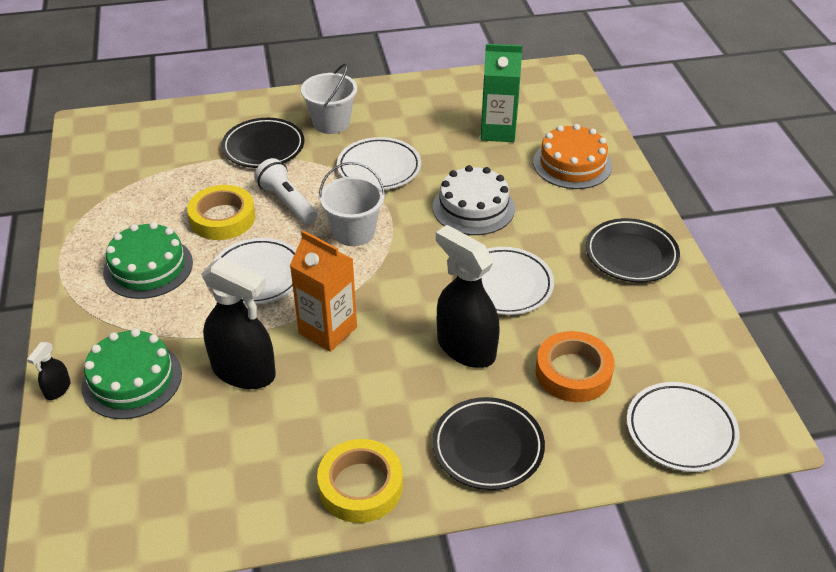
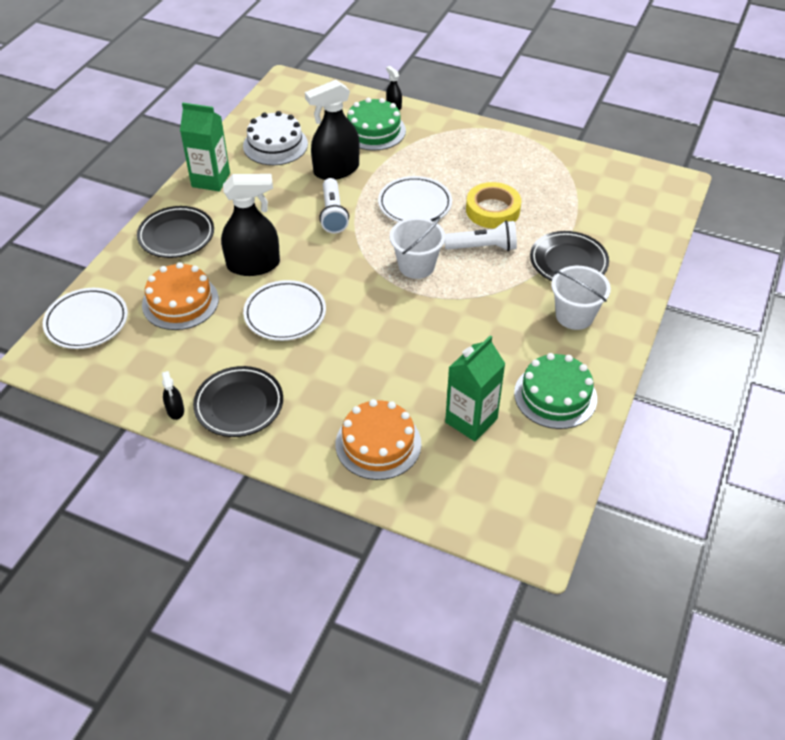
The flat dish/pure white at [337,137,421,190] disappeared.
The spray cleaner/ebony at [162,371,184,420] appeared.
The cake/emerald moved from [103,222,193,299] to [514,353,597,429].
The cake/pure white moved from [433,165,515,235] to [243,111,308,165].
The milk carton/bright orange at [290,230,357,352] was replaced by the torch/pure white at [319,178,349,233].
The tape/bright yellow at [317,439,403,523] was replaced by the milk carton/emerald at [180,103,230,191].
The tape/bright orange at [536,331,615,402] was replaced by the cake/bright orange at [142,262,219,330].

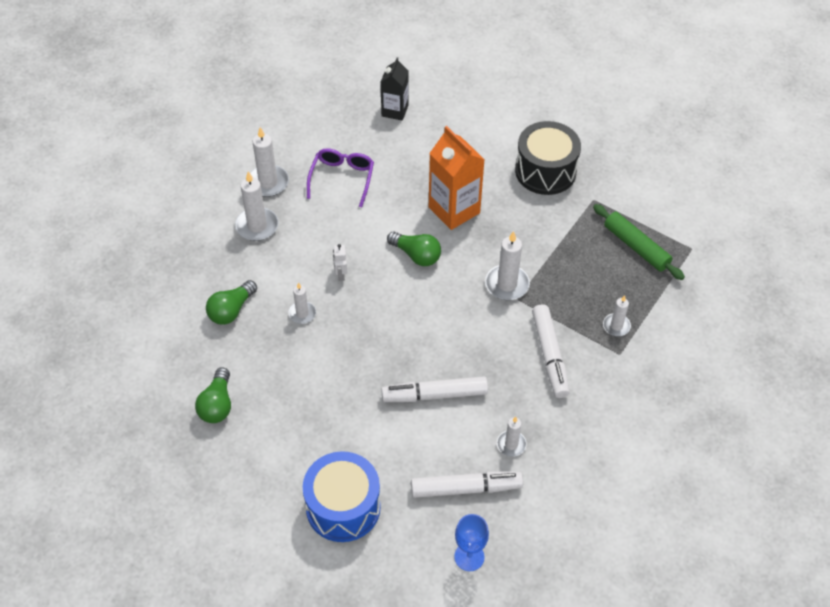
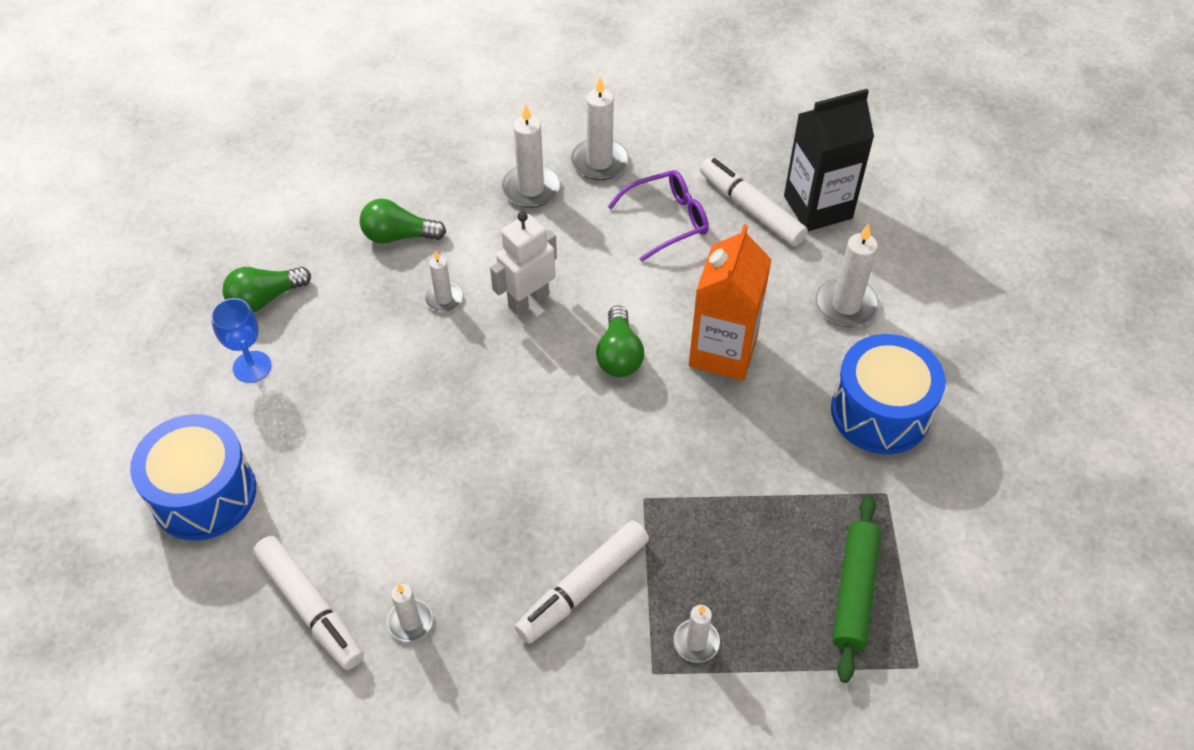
The felt pen/pure white moved from [381,377,488,402] to [700,158,808,246].
The wine glass/cobalt moved from [454,514,489,571] to [211,298,271,383].
The wax candle/pure white moved from [485,231,530,300] to [816,223,879,327].
The snare drum/ebony at [515,121,581,195] became the snare drum/cobalt at [831,334,946,454].
The toy robot/pure white at [333,244,347,281] changed to 1.87 times the size.
The milk carton/ebony at [381,57,409,121] changed to 1.58 times the size.

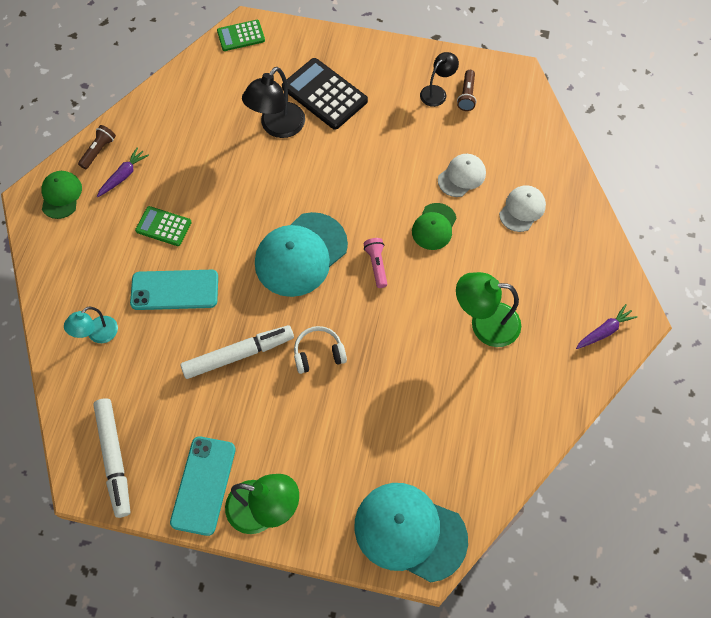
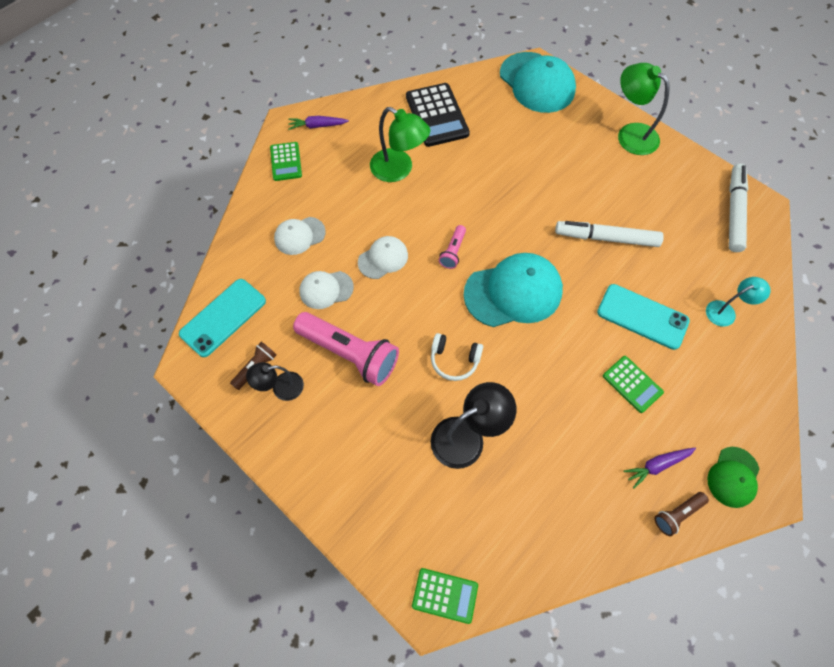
The pocket calculator/emerald at [270,142,302,181] appeared.
The torch/rosy at [293,312,399,386] appeared.
The phone/aqua moved from [170,436,236,536] to [179,279,266,357].
The pocket calculator/ebony moved from [282,58,368,130] to [406,83,470,147].
The over-ear headphones/pure white moved from [294,326,347,374] to [431,333,483,381].
The cap/emerald at [412,203,457,250] became the cap/pure white at [358,236,408,279].

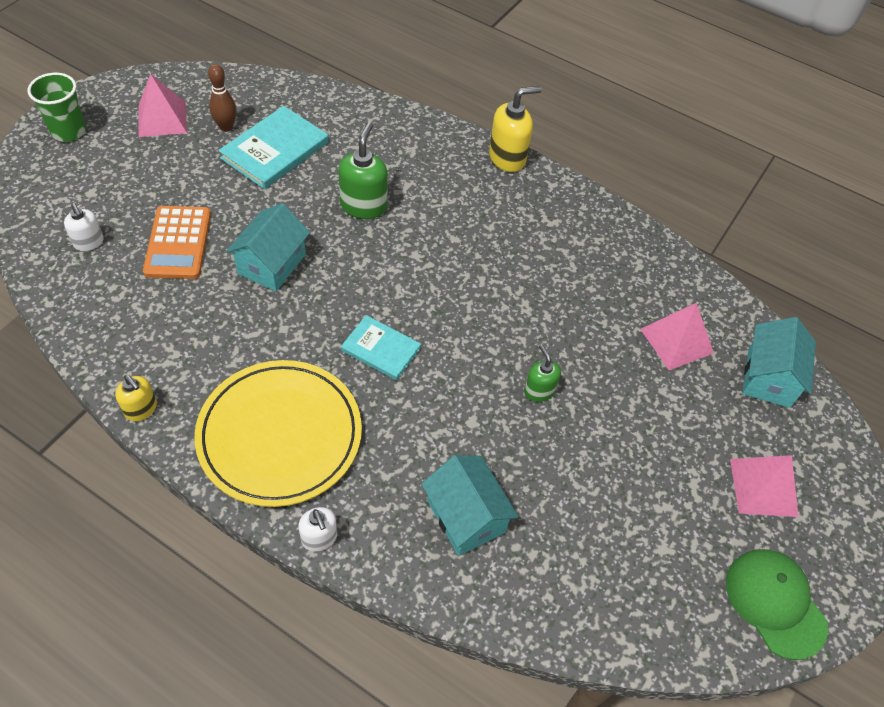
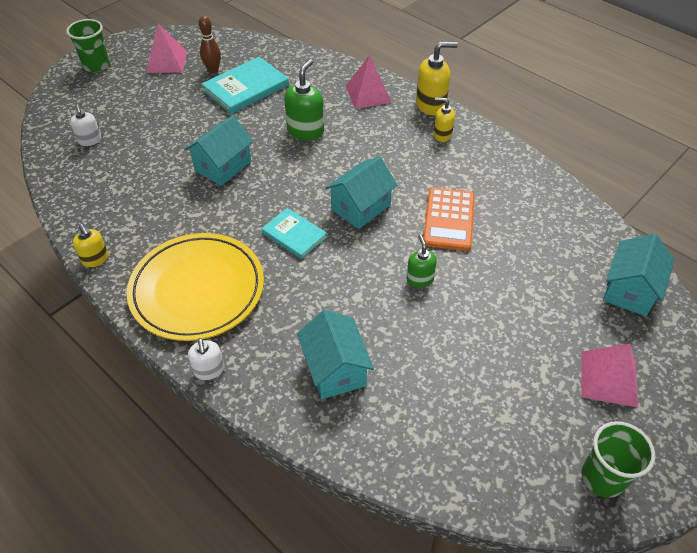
The toy house/aqua at [325,156,398,229] appeared.
The pump bottle/bright yellow at [434,97,455,142] appeared.
The pocket calculator/bright orange moved from [143,206,211,279] to [423,188,475,251].
The solid pyramid/rosy moved from [640,303,714,370] to [345,55,392,109].
The cap/emerald at [726,549,828,660] was replaced by the cup/emerald at [582,421,655,498].

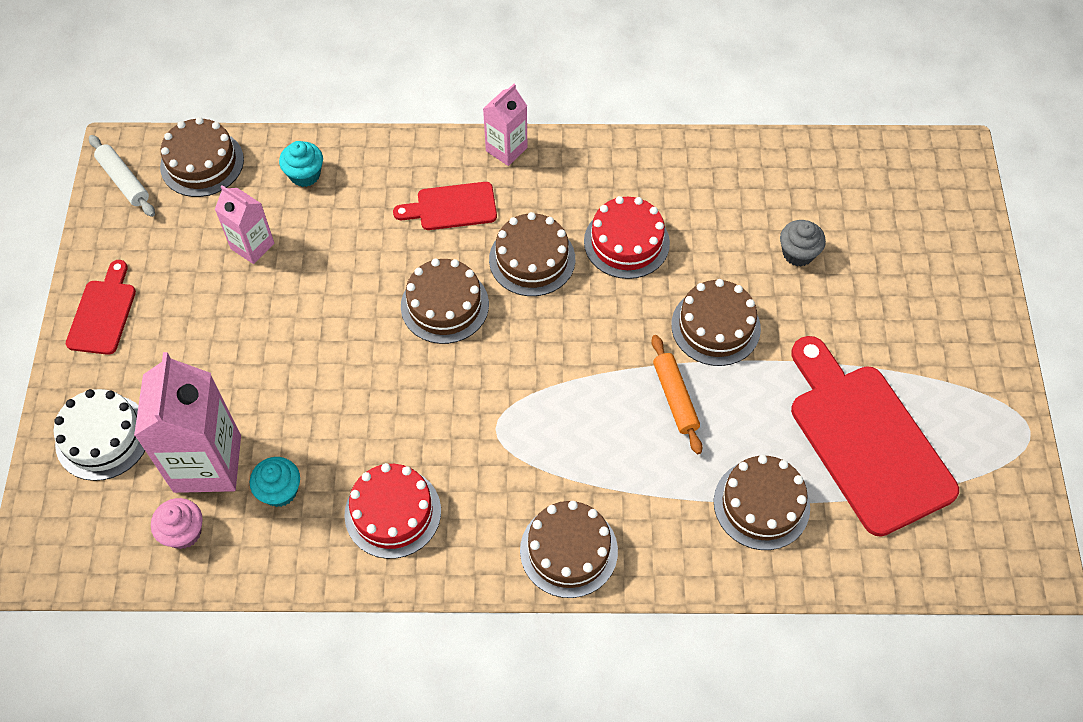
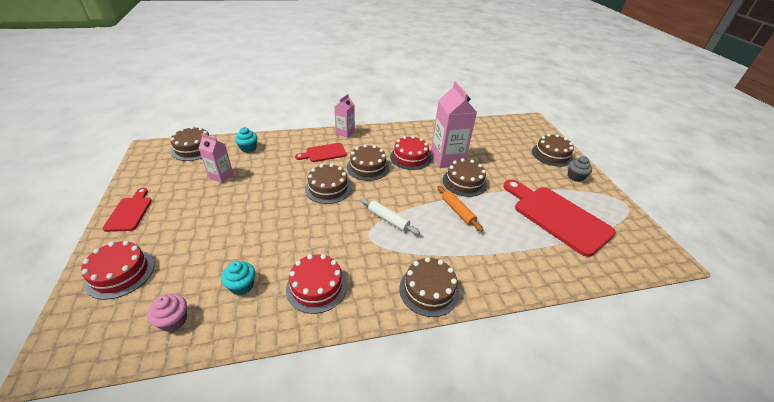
The dough roller/pure white moved from [89,135,155,217] to [360,198,420,235].
The milk carton/rosy moved from [134,352,241,493] to [431,81,477,168].
The cake/brown moved from [714,455,810,550] to [532,134,574,167].
The muffin/grey moved from [780,220,826,266] to [568,156,592,182].
The cake/pure white at [53,389,145,481] became the cake/red at [81,241,155,300].

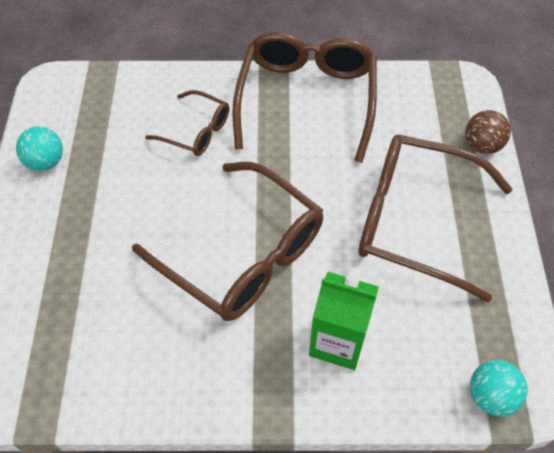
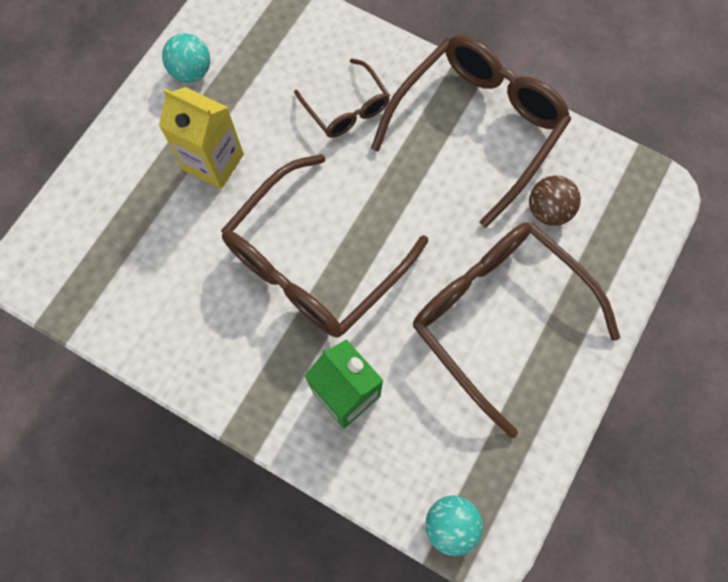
The milk carton/bright yellow at [159,87,244,189] appeared.
The sphere/brown moved from [465,110,511,154] to [529,176,581,226].
The glasses/brown at [132,162,323,321] turned 60 degrees clockwise.

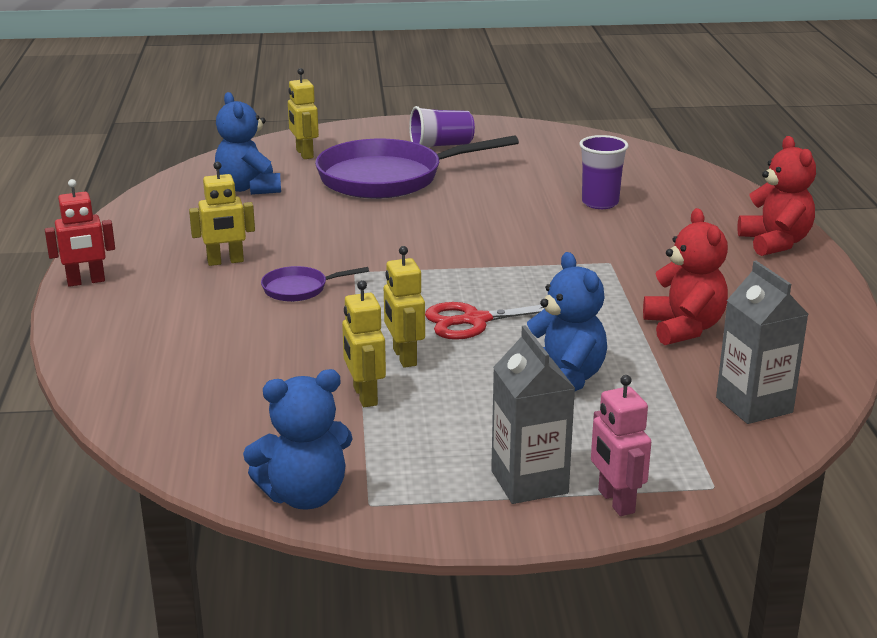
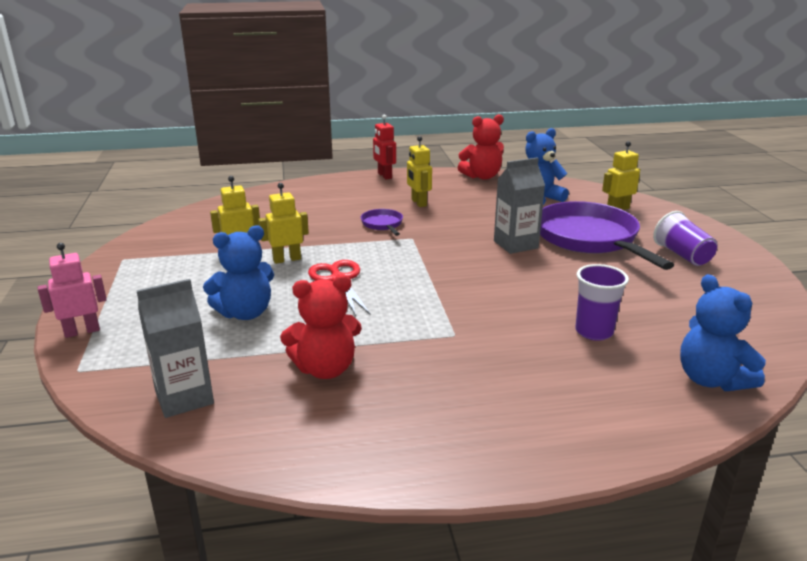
The teddy bear/cobalt moved from [243,369,353,510] to [680,274,766,391].
The milk carton/grey moved from [491,325,575,504] to [494,157,545,254].
The teddy bear/red moved from [737,136,816,256] to [457,114,504,180].

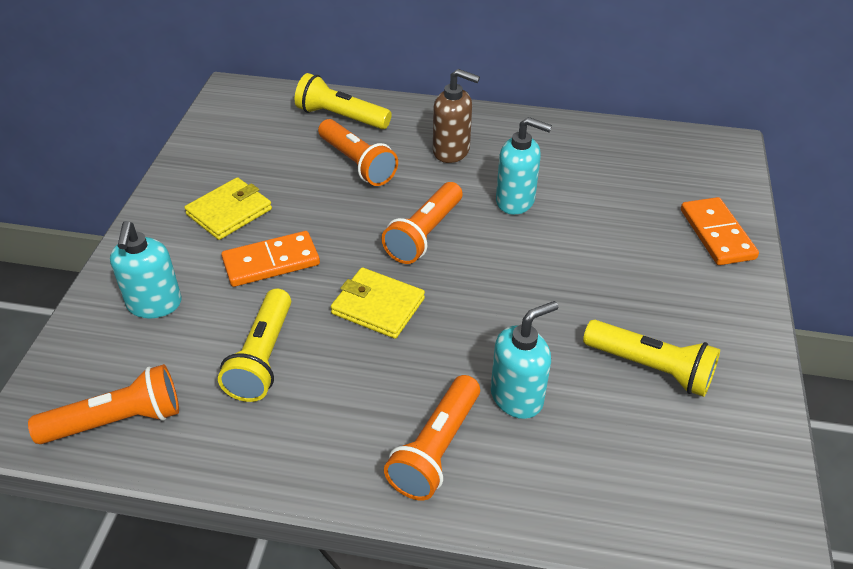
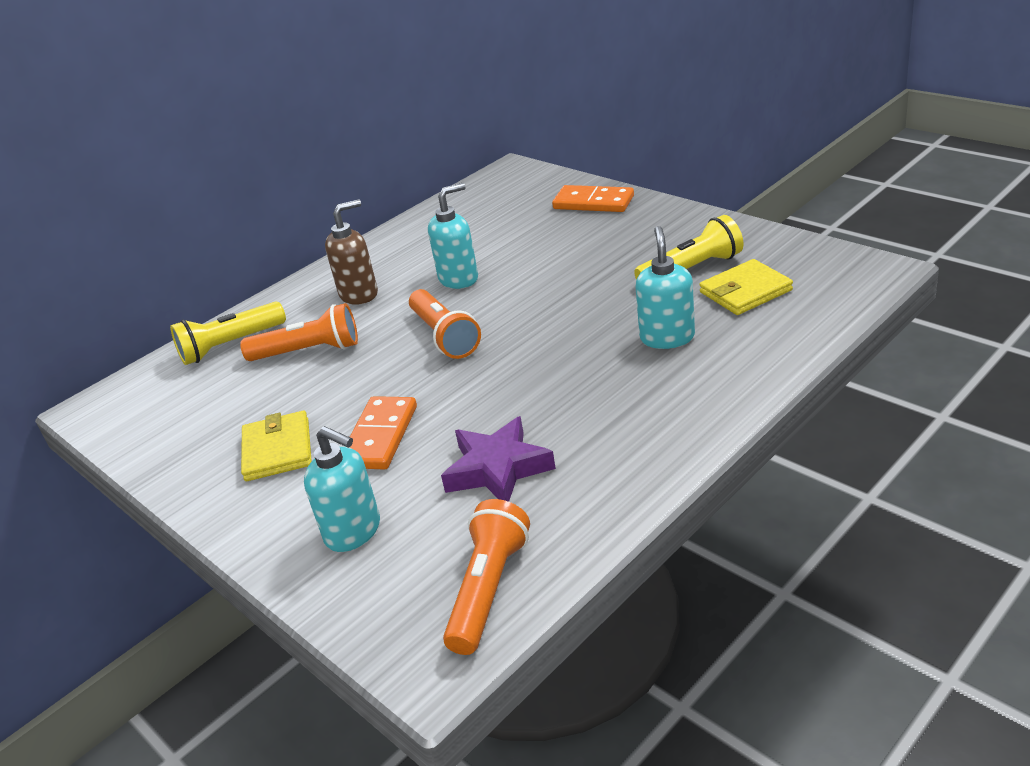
The torch/bright orange at [384,375,480,500] disappeared.
The card wallet/bright yellow moved from [331,267,425,339] to [699,259,793,315].
The torch/bright yellow at [218,289,291,402] was replaced by the star shape/purple at [441,416,556,502].

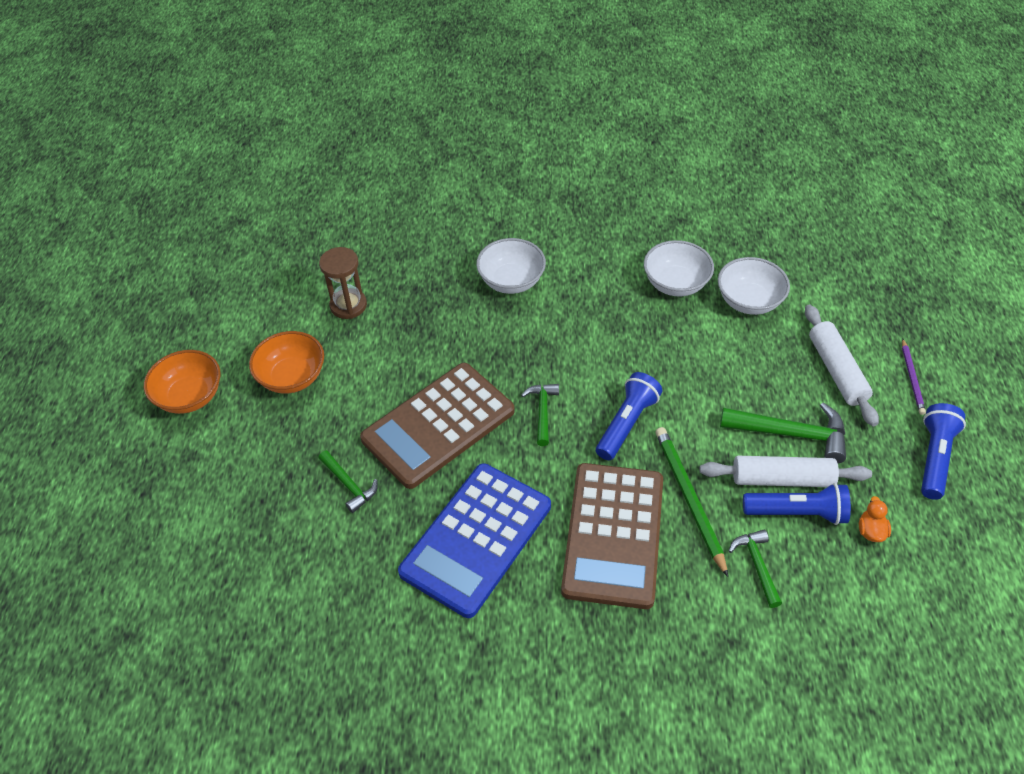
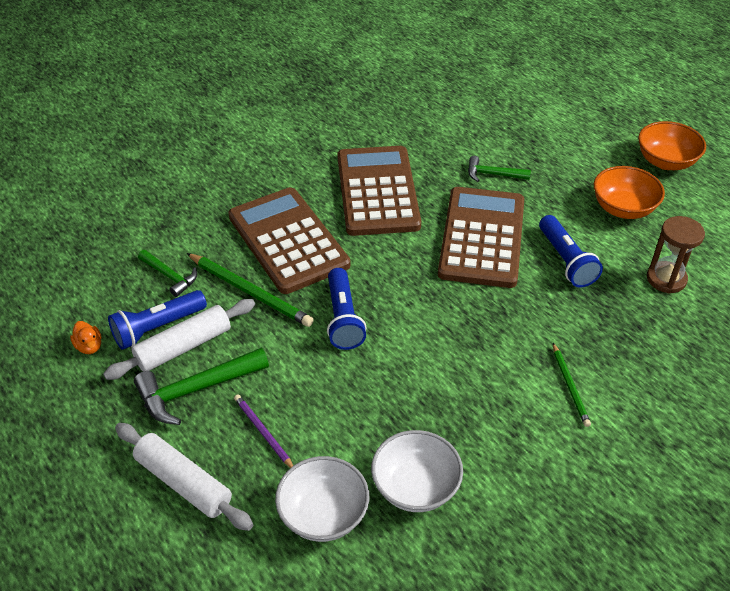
The hammer/emerald at [521,384,559,446] disappeared.
The wooden pencil/purple moved from [902,338,926,415] to [234,394,293,468].
The torch/cobalt moved from [921,403,966,500] to [539,215,603,288].
The bowl/pure white at [476,238,546,294] was replaced by the wooden pencil/emerald at [553,343,591,427].
The pocket calculator/cobalt at [398,463,551,618] became the pocket calculator/brown at [337,146,421,236].

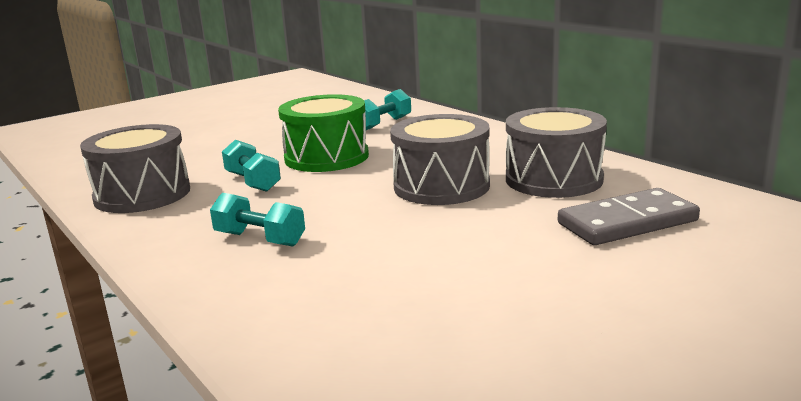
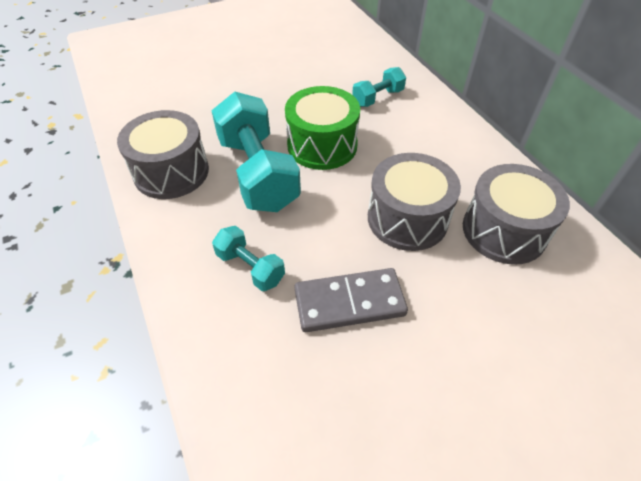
The domino/grey moved from [558,188,700,245] to [294,268,408,332].
The free weight/aqua at [222,140,281,192] changed to 1.99 times the size.

